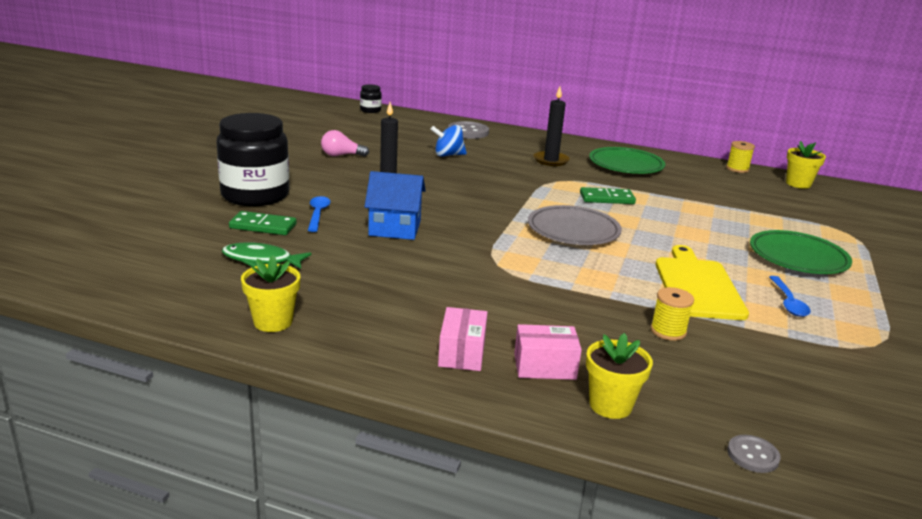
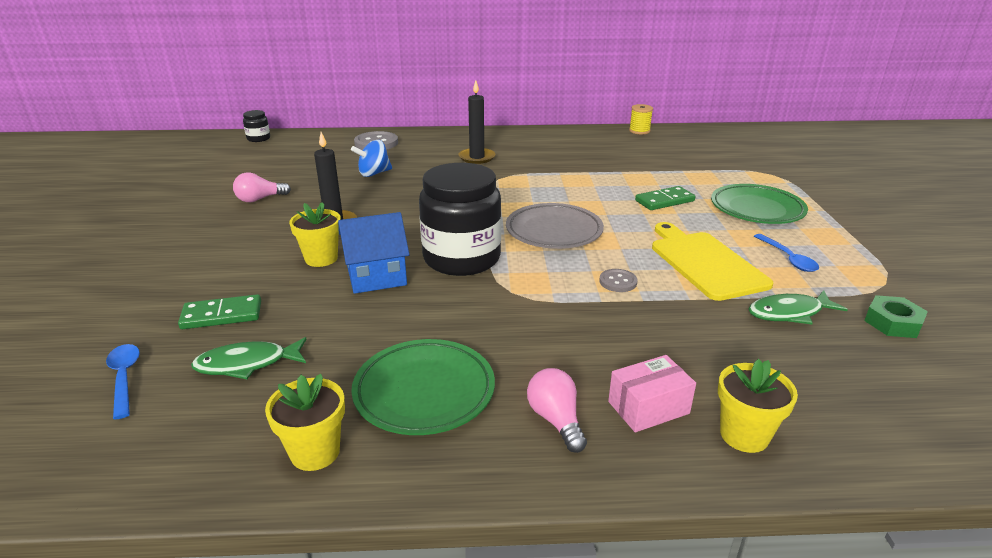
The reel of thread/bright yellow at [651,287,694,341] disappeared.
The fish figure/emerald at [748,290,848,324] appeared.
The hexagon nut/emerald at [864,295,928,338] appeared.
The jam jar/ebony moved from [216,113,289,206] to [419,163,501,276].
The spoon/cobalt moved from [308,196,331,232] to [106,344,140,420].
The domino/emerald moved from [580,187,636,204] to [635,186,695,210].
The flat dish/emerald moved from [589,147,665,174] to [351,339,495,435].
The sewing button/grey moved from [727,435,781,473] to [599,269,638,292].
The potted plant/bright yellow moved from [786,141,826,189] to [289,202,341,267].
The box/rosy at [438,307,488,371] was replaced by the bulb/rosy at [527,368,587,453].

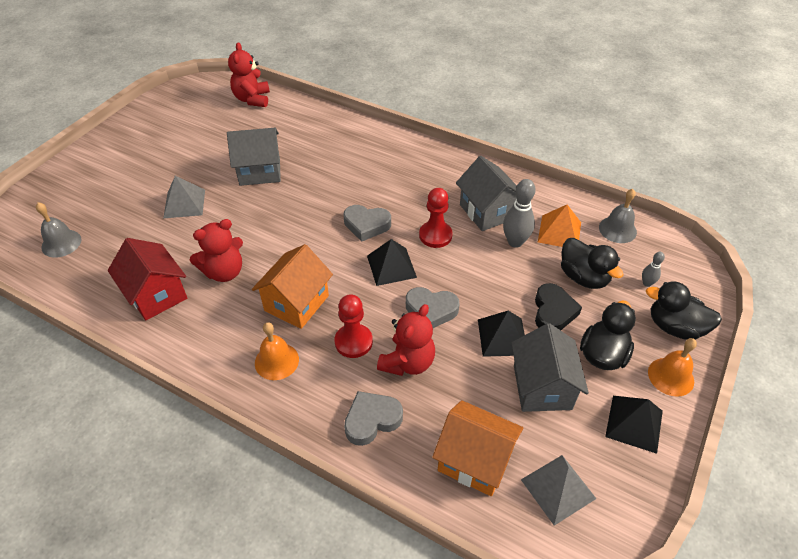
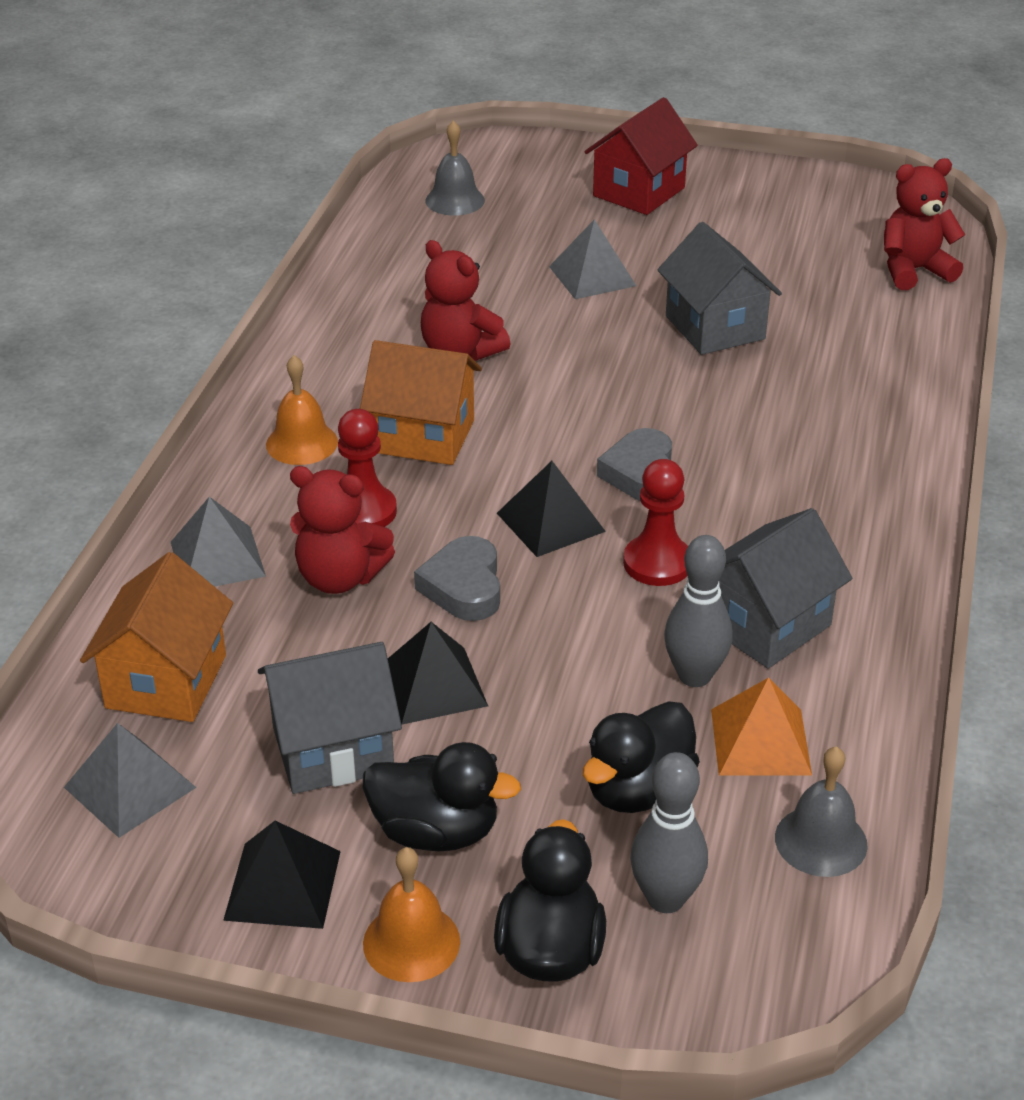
The love heart/ebony at [535,283,582,330] disappeared.
The toy house/red moved from [108,238,187,321] to [584,97,698,215].
The love heart/grey at [344,391,403,446] was replaced by the solid pyramid/grey at [171,497,266,587].
The bowling pin/grey at [642,252,665,287] changed to 1.88 times the size.

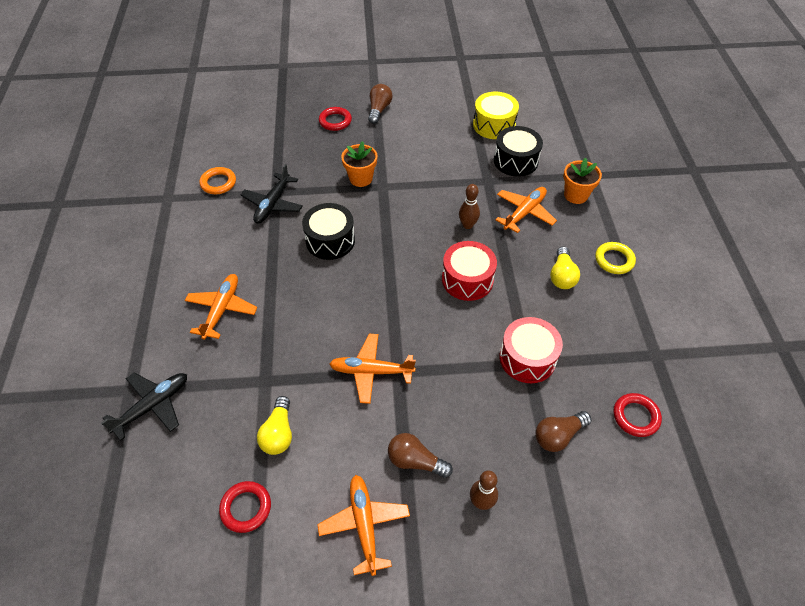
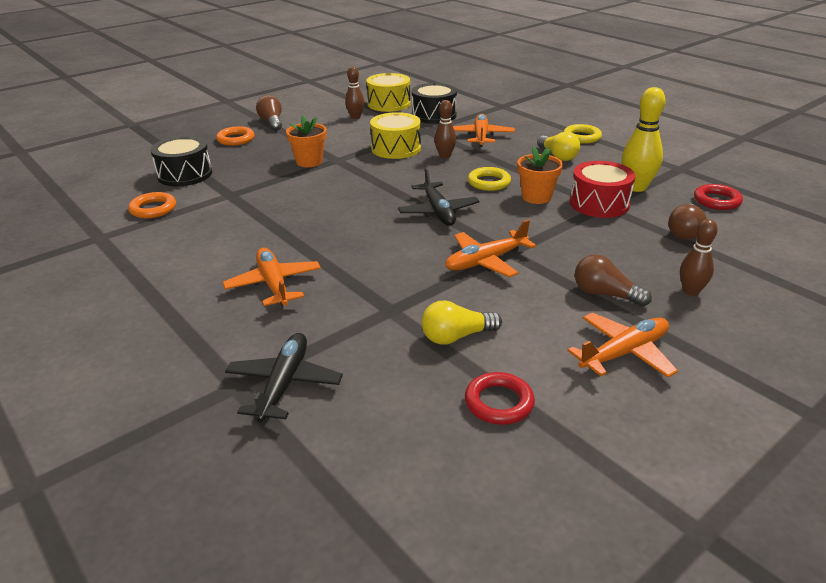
The bowling pin/brown at [345,66,364,119] appeared.
The snare drum/bright yellow at [370,112,421,159] appeared.
The bowling pin/bright yellow at [622,87,666,192] appeared.
The plane/ebony moved from [241,164,303,224] to [398,167,479,226].
The snare drum/ebony moved from [302,203,355,260] to [150,136,212,186].
The potted plant/bright orange moved from [564,157,602,204] to [517,146,563,204].
The snare drum/red at [442,241,497,301] was replaced by the torus/bright yellow at [468,167,511,191].
The torus/red at [319,107,352,131] became the torus/bright orange at [216,126,255,146].
The bulb/bright yellow at [257,396,292,455] turned 105 degrees clockwise.
The plane/bright orange at [317,475,410,576] turned 105 degrees clockwise.
The bulb/brown at [388,433,453,478] turned 45 degrees clockwise.

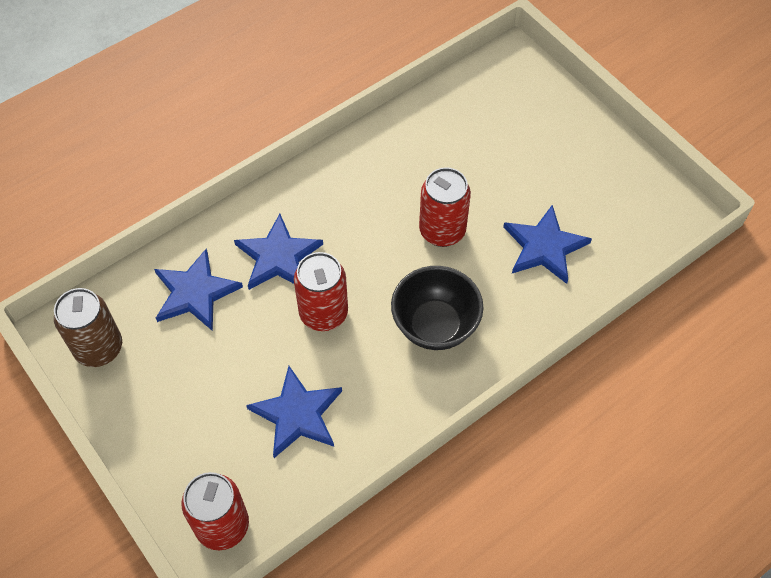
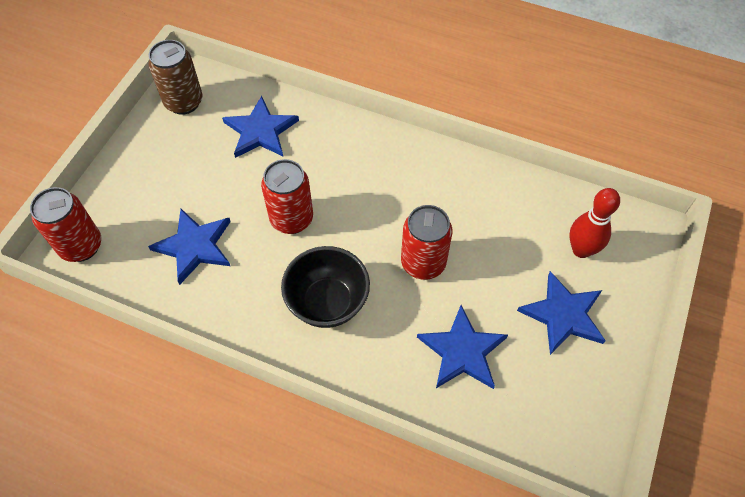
The bowling pin/red at [569,188,620,258] appeared.
The star shape/cobalt moved from [234,214,323,290] to [517,271,606,355].

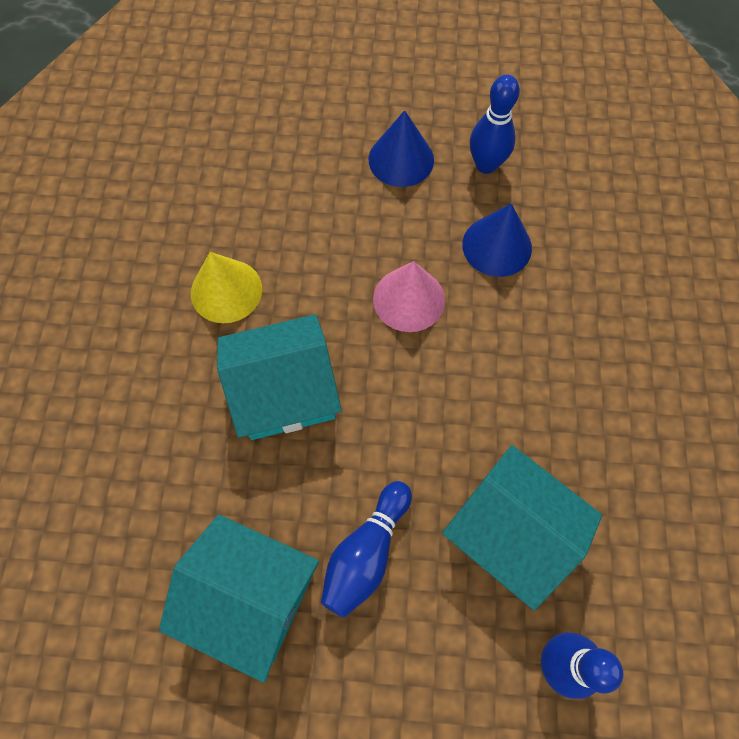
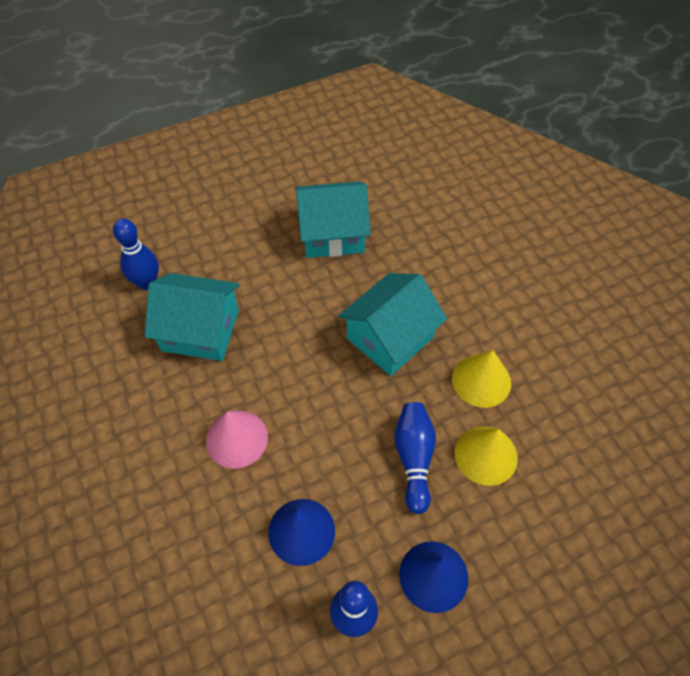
The cone/bright yellow at [455,426,518,486] appeared.
The bowling pin/cobalt moved from [321,481,412,618] to [394,402,436,514].
The cone/rosy moved from [373,261,445,332] to [206,411,268,468].

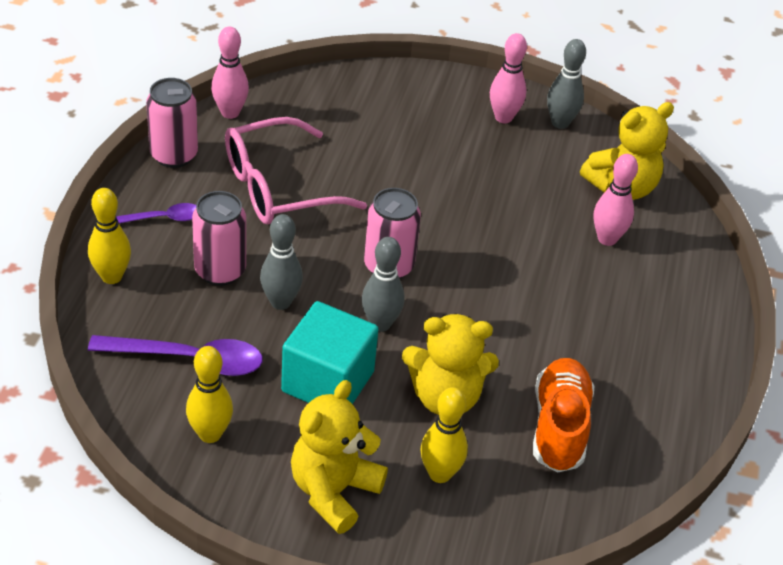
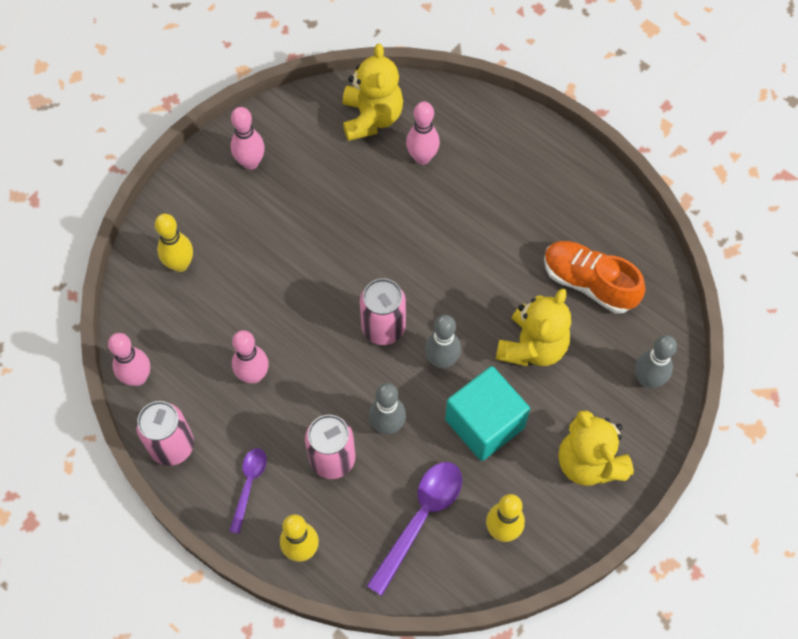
The bowling pin/bright yellow moved from [421,387,468,483] to [155,214,193,272].
The bowling pin/grey moved from [547,39,586,129] to [635,335,677,388].
The glasses/rosy at [225,117,367,224] was replaced by the bowling pin/rosy at [232,330,269,384].

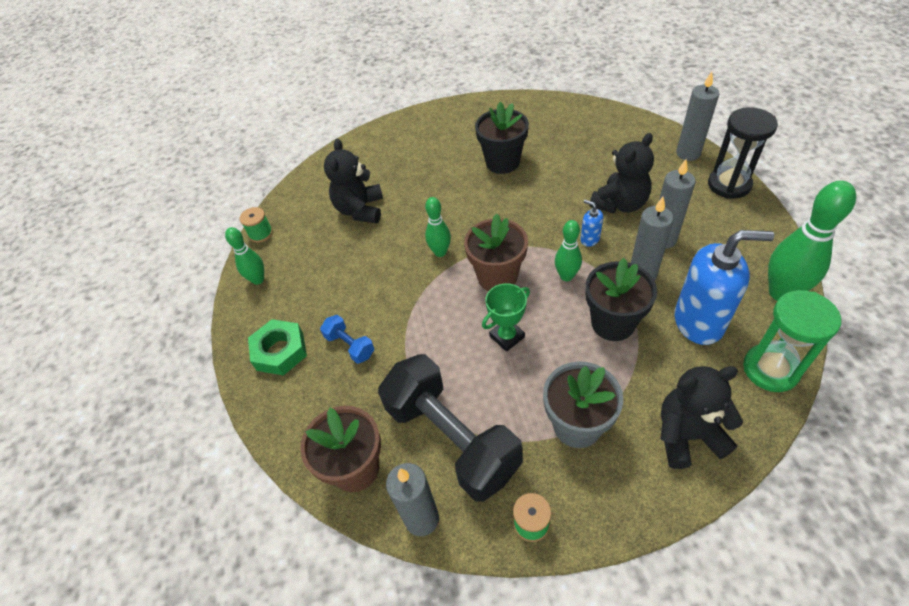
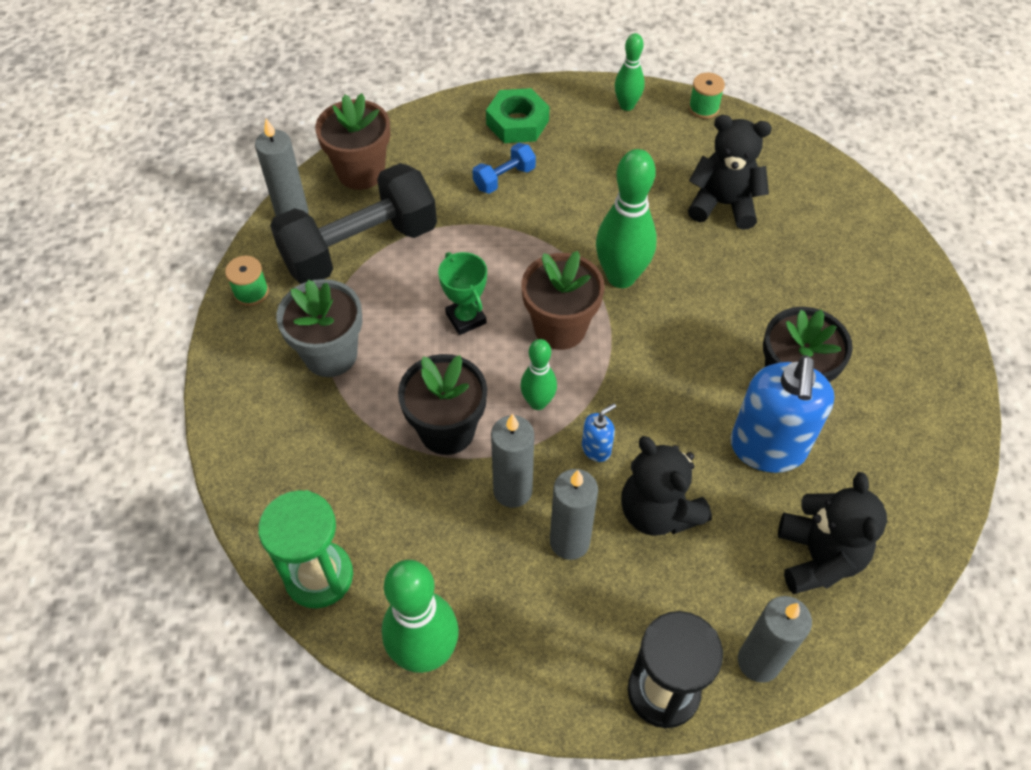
The teddy bear/ebony moved from [660,366,743,469] to [778,472,887,594].
The pump bottle/cobalt moved from [674,230,774,345] to [731,355,834,473].
The bowling pin/emerald at [425,197,451,257] changed to 1.75 times the size.

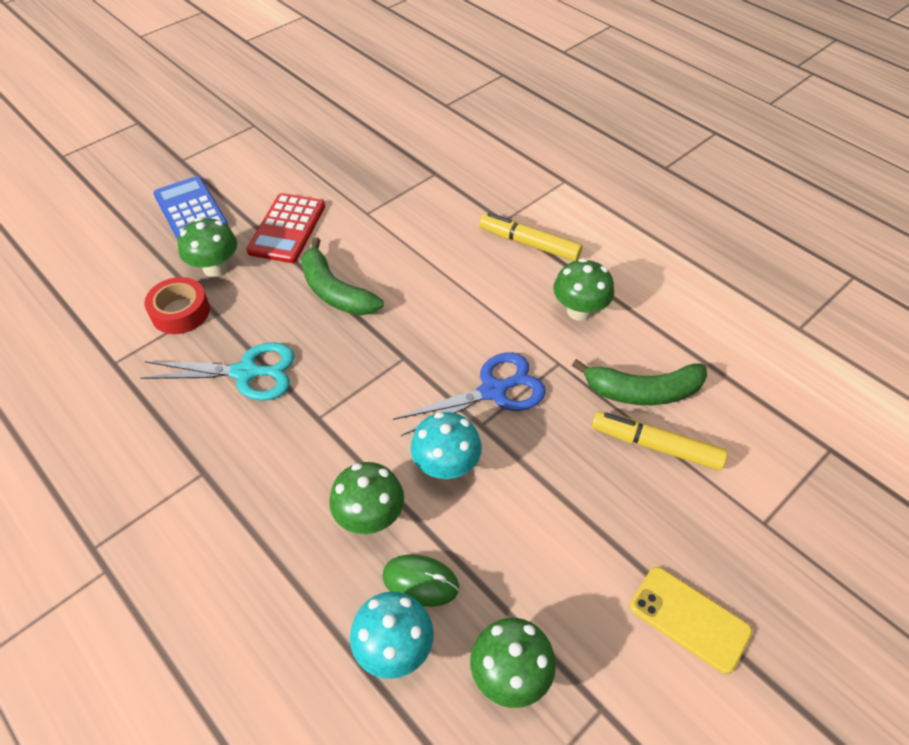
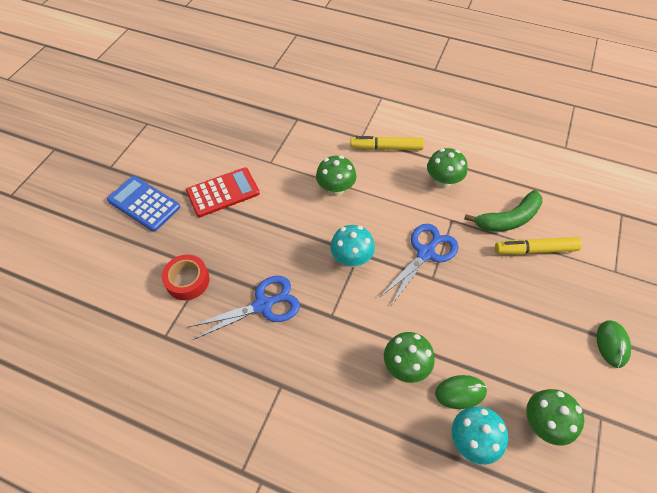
The banana/emerald at [301,238,384,315] disappeared.
The toadstool/emerald moved from [178,218,237,277] to [316,155,356,196].
The toadstool/aqua moved from [410,412,482,480] to [330,225,375,267].
The phone/bright yellow at [630,567,752,674] was replaced by the PC mouse/emerald at [597,320,631,368].
The scissors/aqua at [140,342,295,401] became the scissors/cobalt at [189,276,300,340].
The pocket calculator/red at [246,193,325,263] turned 105 degrees counterclockwise.

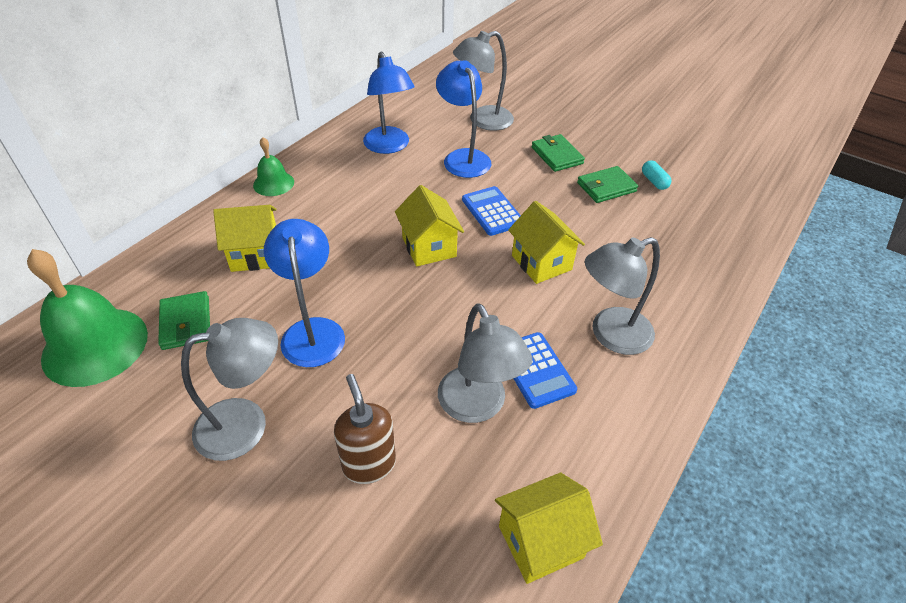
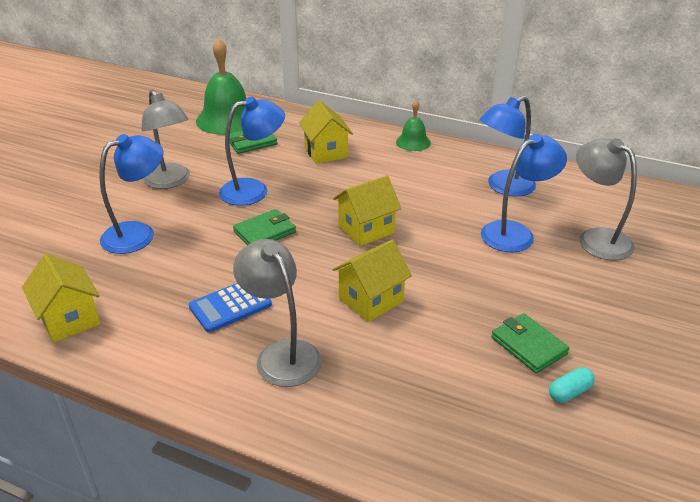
The lamp/grey at [438,303,532,423] disappeared.
The pocket calculator/cobalt at [462,186,521,236] disappeared.
The card wallet/emerald moved from [531,134,585,172] to [233,209,296,245].
The pump bottle/brown at [334,374,396,484] was replaced by the lamp/cobalt at [99,134,163,254].

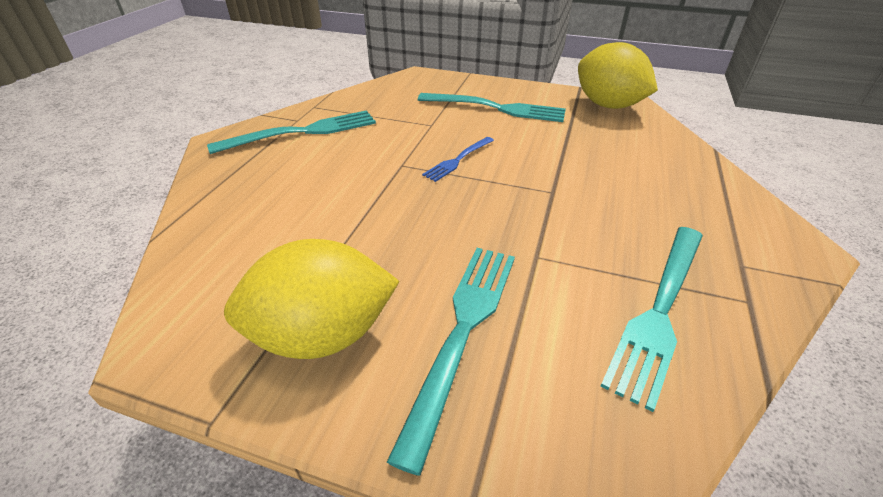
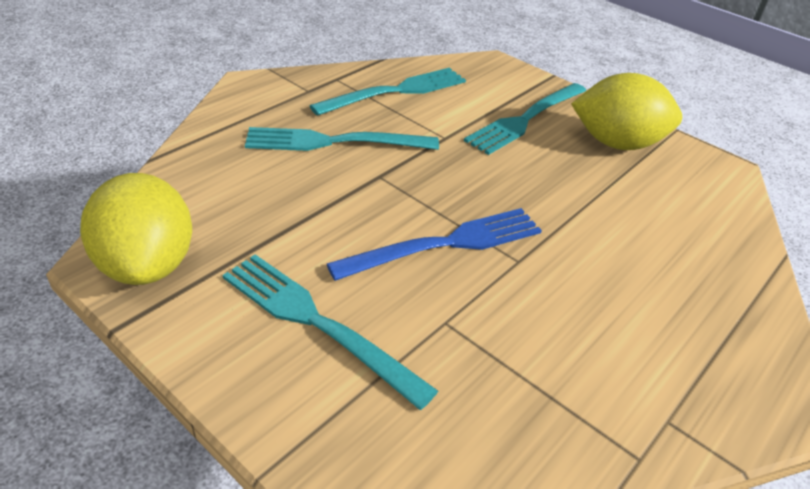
The fork/aqua moved from [207,110,376,154] to [245,127,439,151].
The fork/cobalt at [422,137,494,182] changed to 1.80 times the size.

